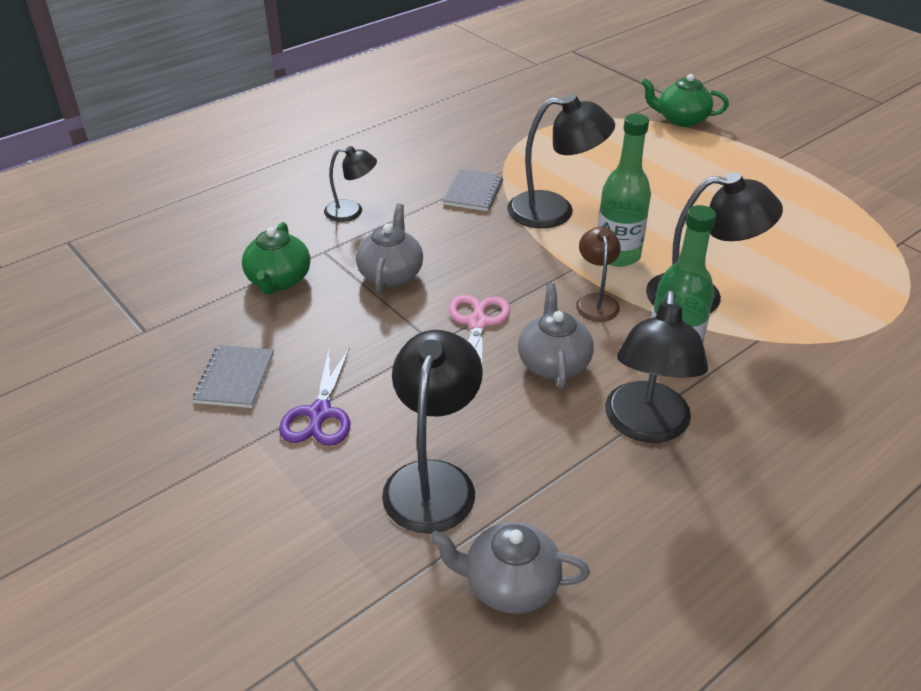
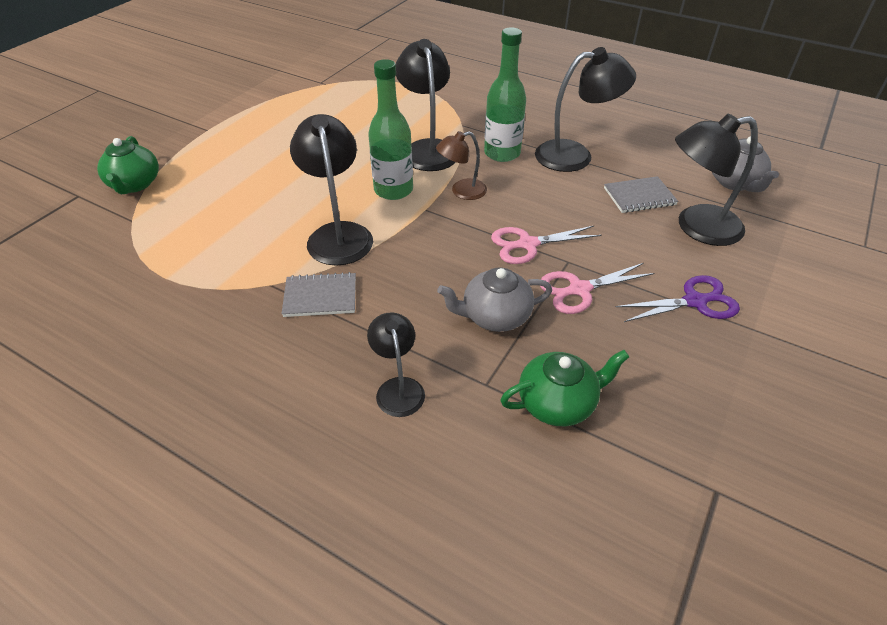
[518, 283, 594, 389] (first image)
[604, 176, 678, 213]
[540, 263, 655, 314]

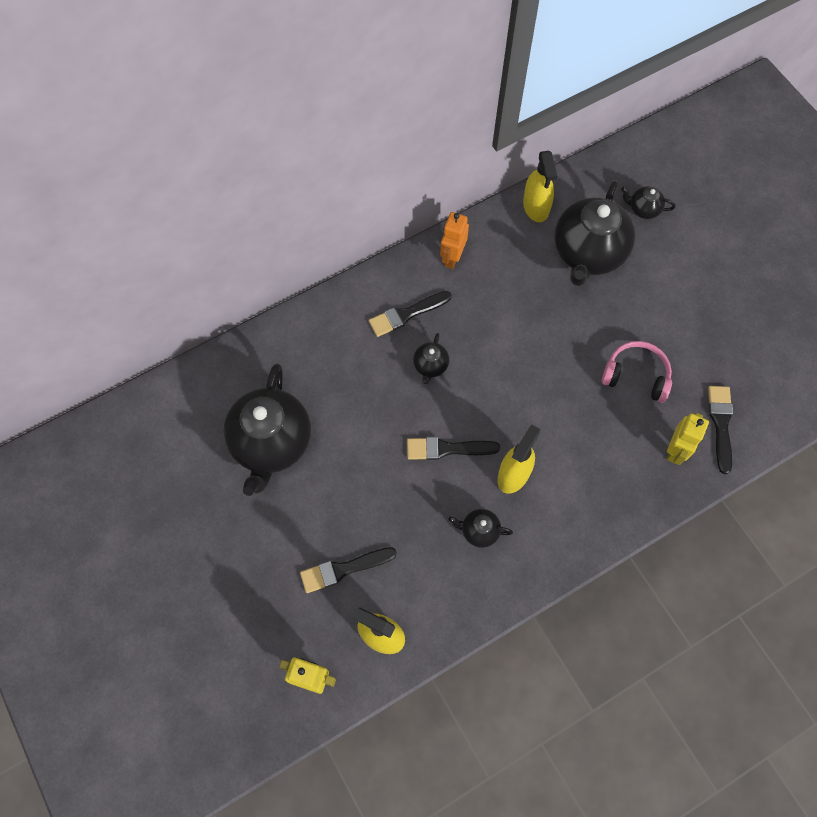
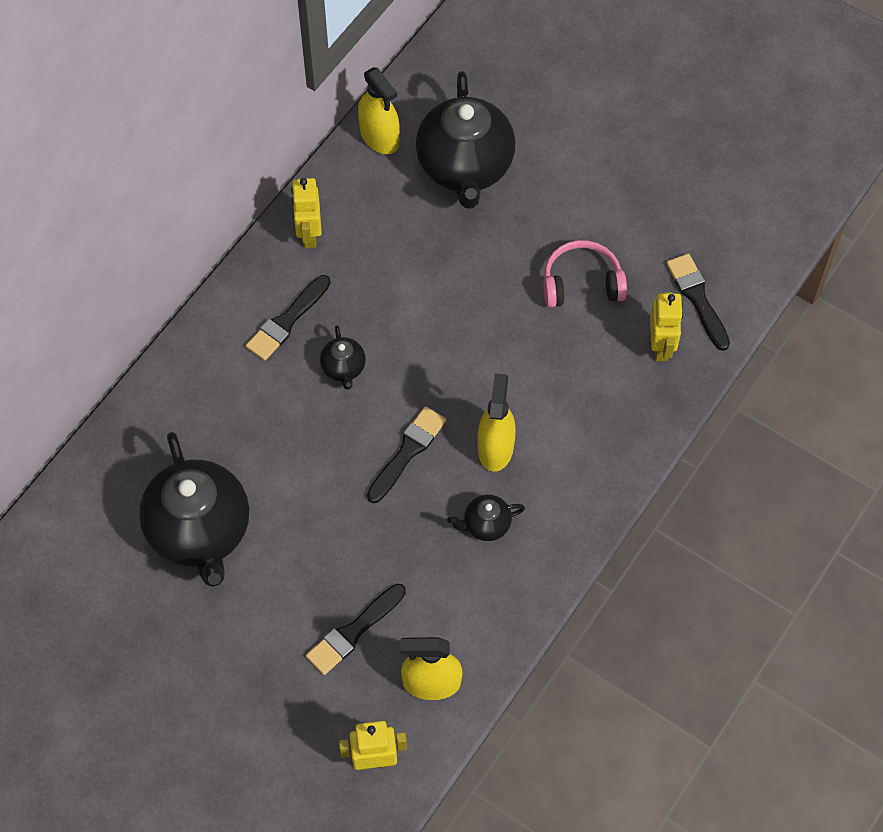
[621, 186, 675, 219] (first image)
[291, 178, 322, 248]
[367, 406, 446, 503]

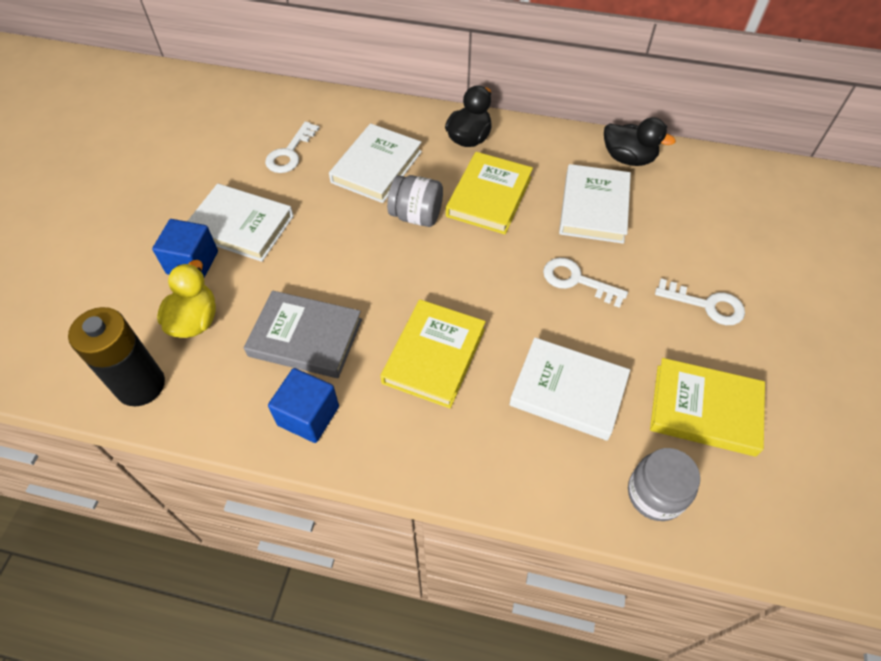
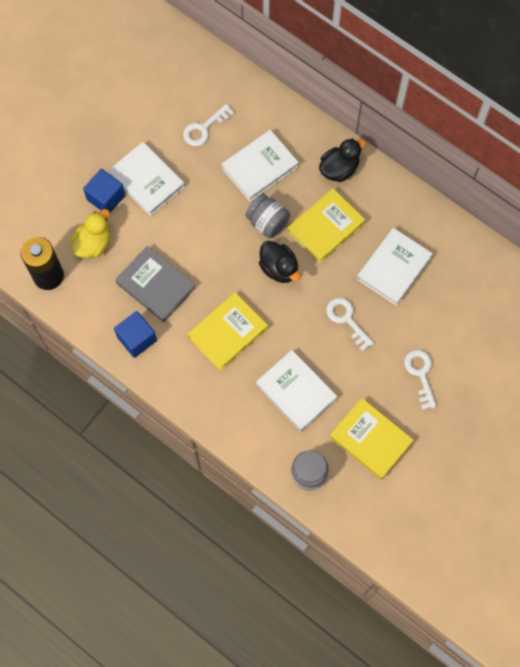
[259, 241, 301, 283]
[404, 350, 437, 410]

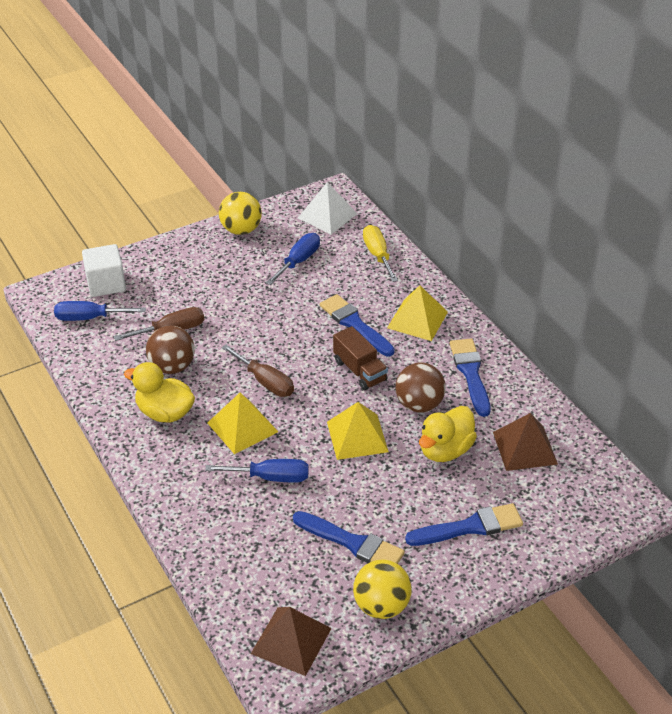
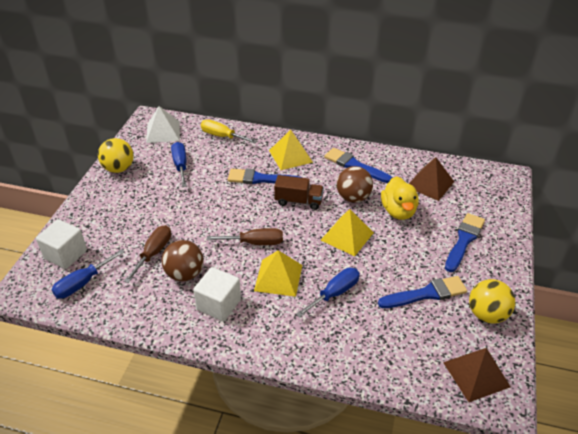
[193, 267, 241, 321]

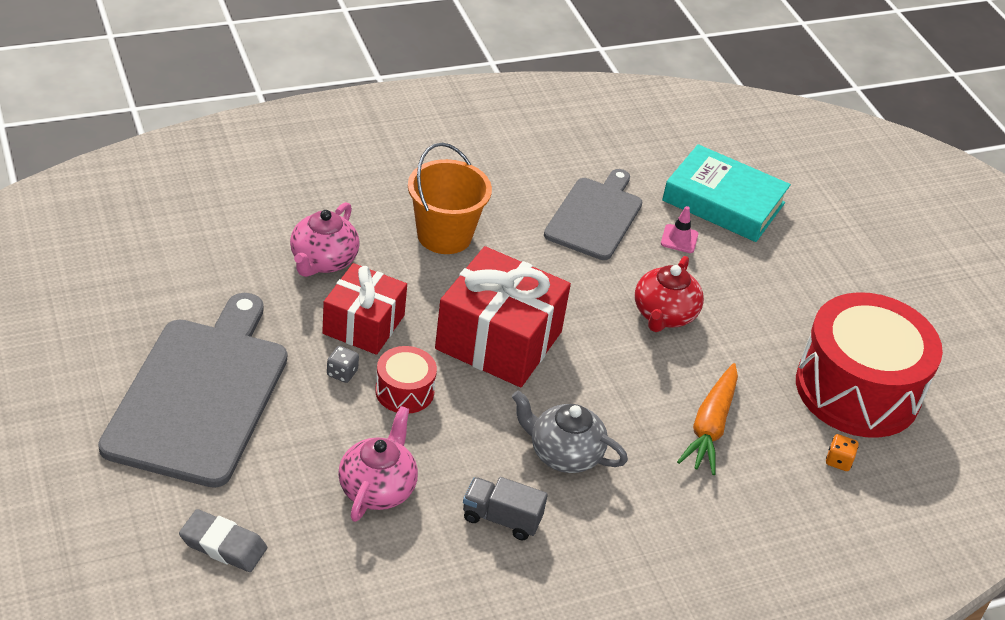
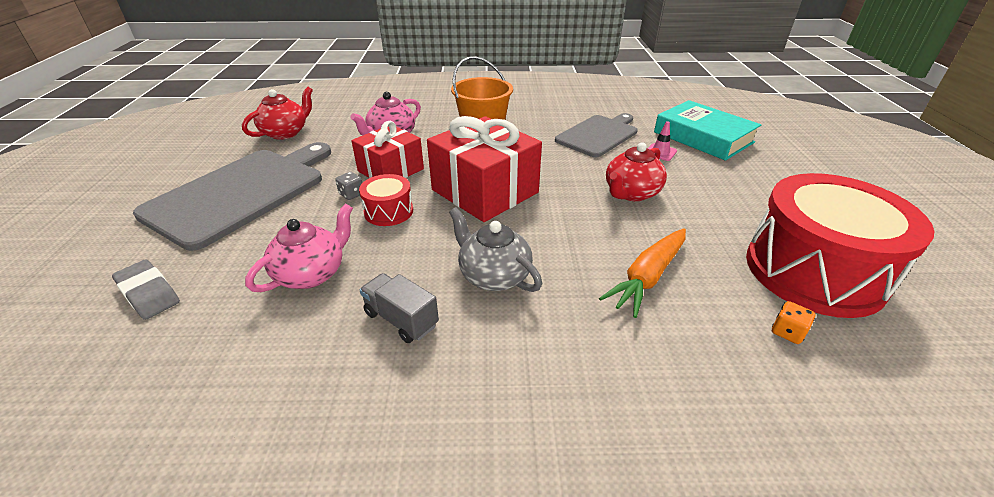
[242, 87, 313, 140]

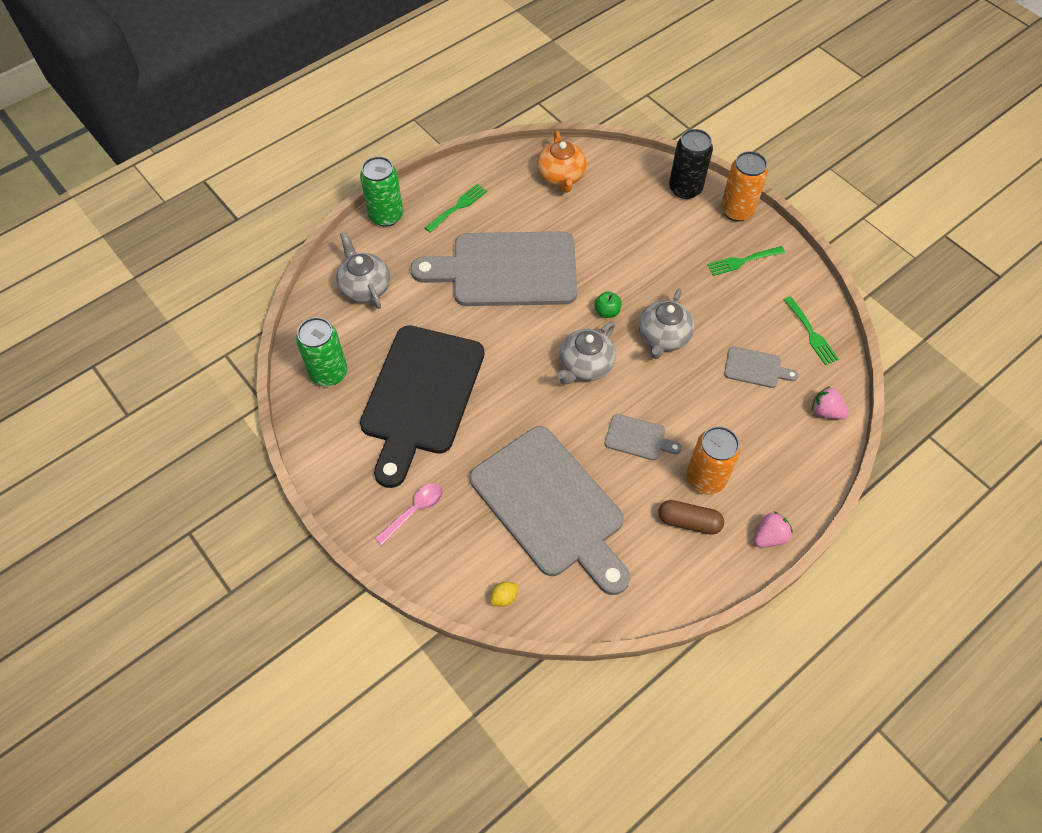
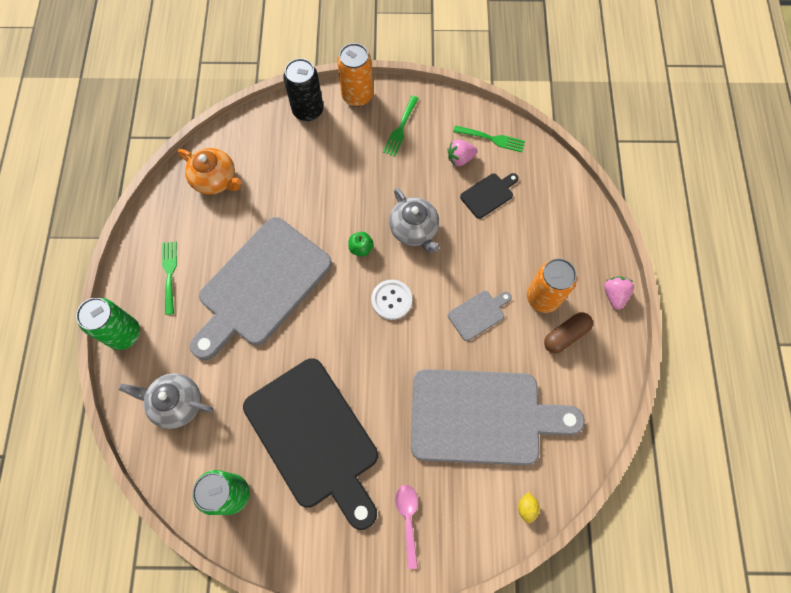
[371, 280, 412, 320]
[460, 173, 519, 219]
[447, 139, 478, 166]

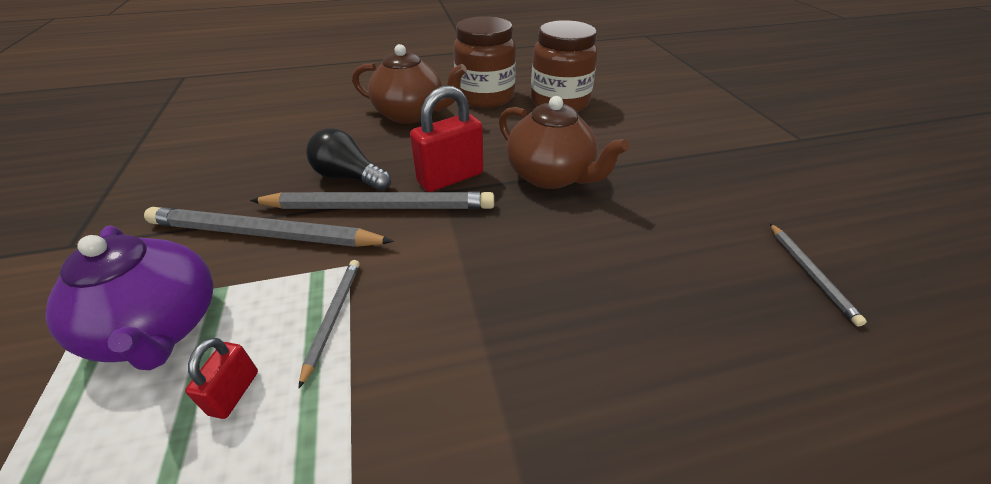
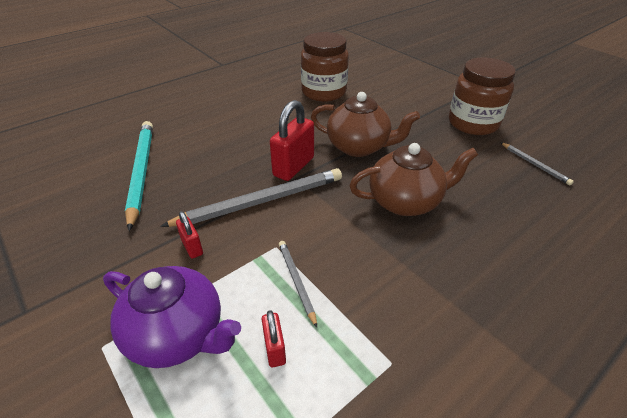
[449, 58, 516, 135]
[349, 143, 478, 216]
[306, 128, 391, 191] (first image)
[176, 211, 203, 259]
[125, 121, 153, 231]

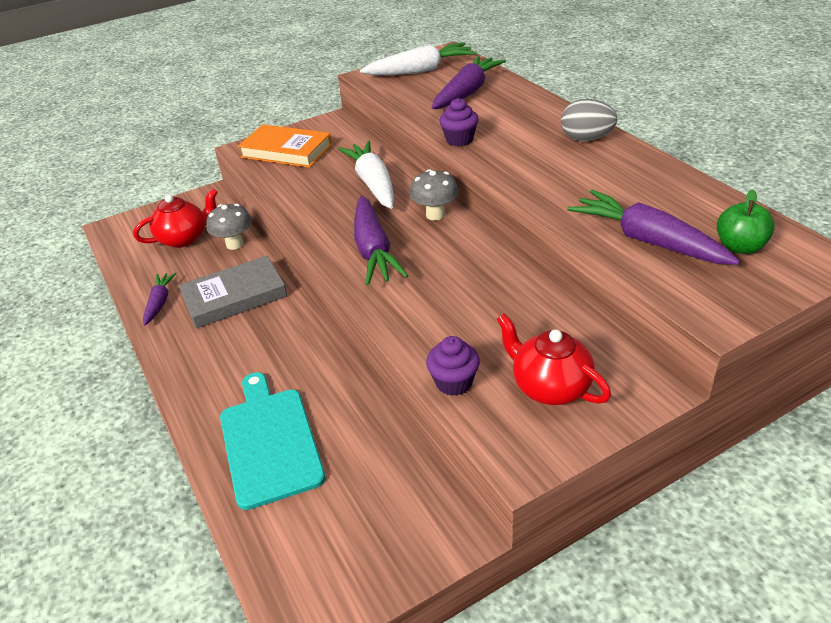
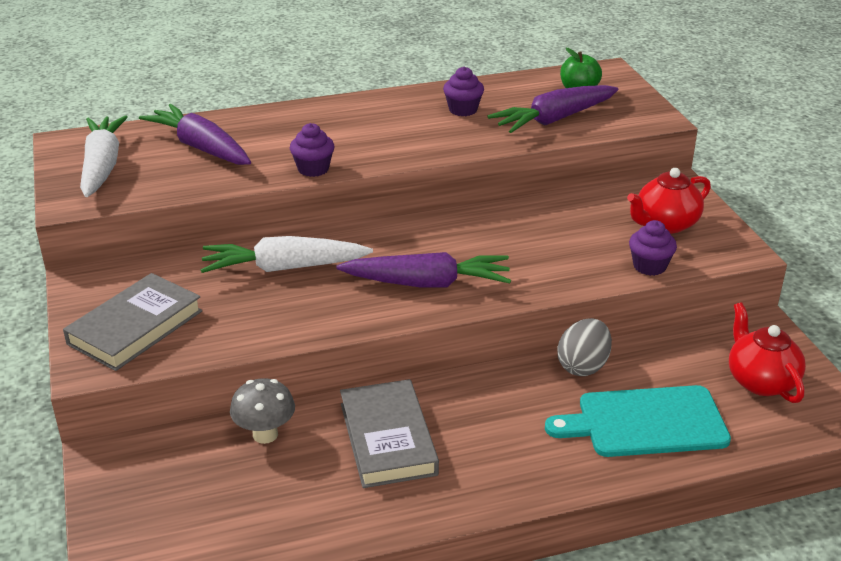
[557, 318, 612, 376]
[63, 273, 202, 371]
[410, 169, 459, 221] (first image)
[729, 302, 806, 403]
[143, 272, 177, 326] (first image)
[443, 67, 484, 116]

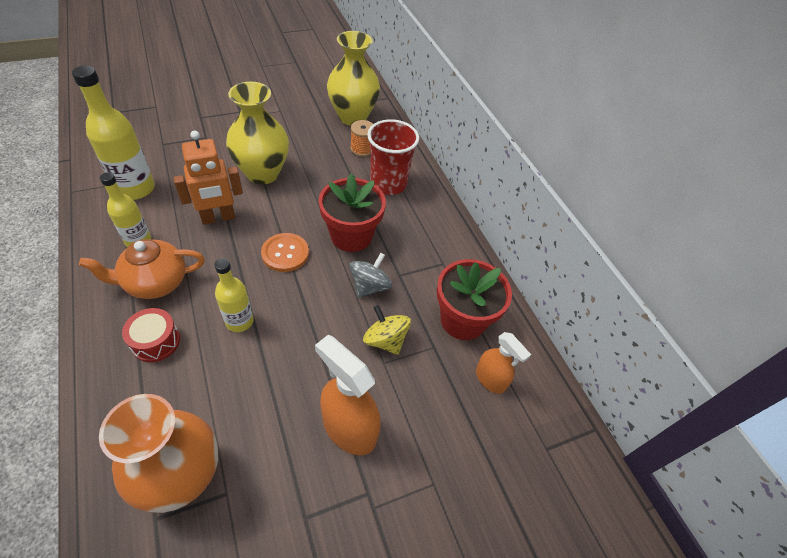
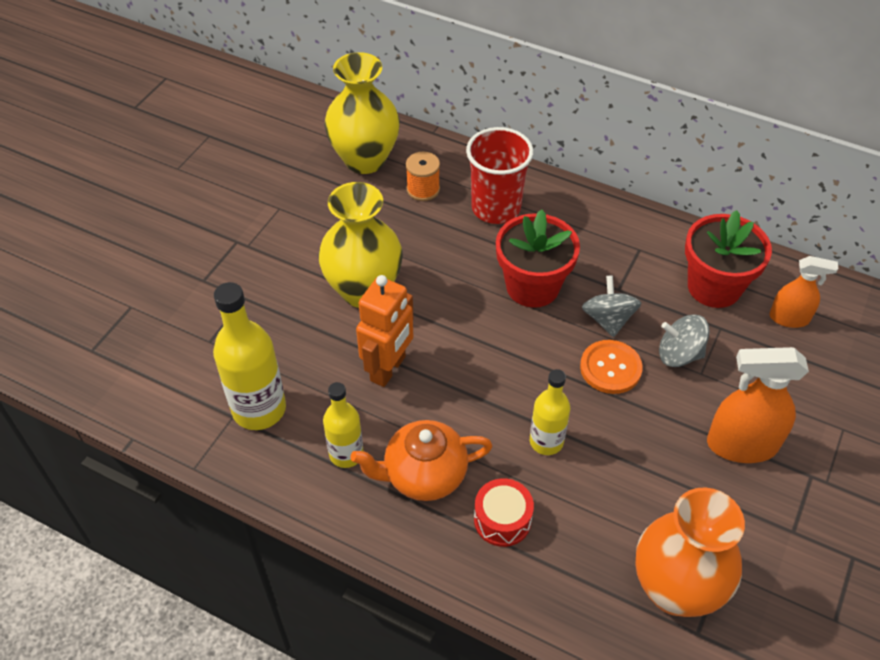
[580, 340, 643, 394]
[350, 420, 492, 501]
[659, 315, 710, 367]

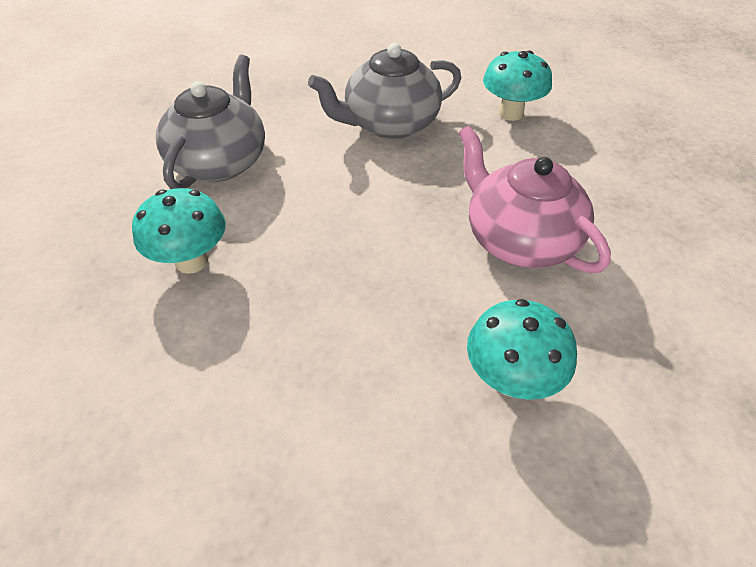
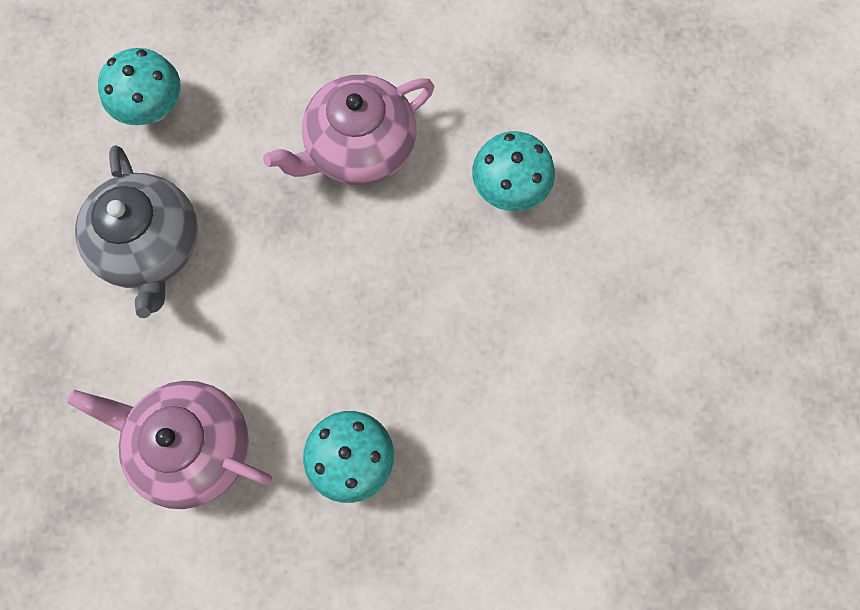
[67, 381, 272, 509]

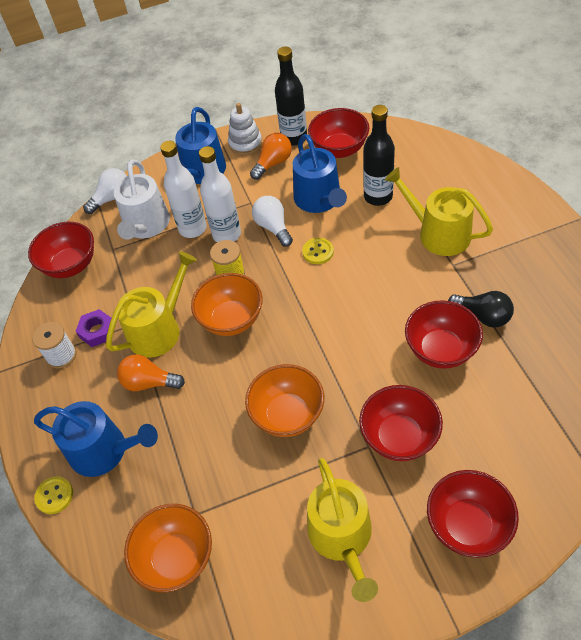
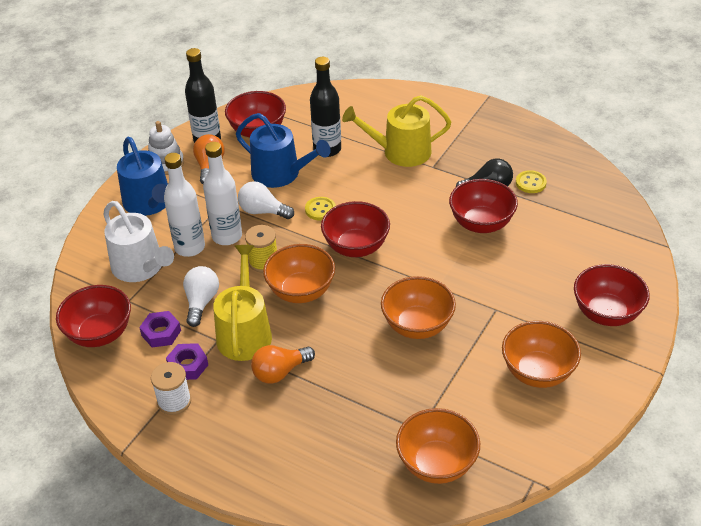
[183, 266, 219, 327]
[321, 201, 390, 257]
[34, 401, 158, 477] (first image)
[502, 321, 581, 388]
[516, 170, 547, 193]
[139, 311, 181, 347]

